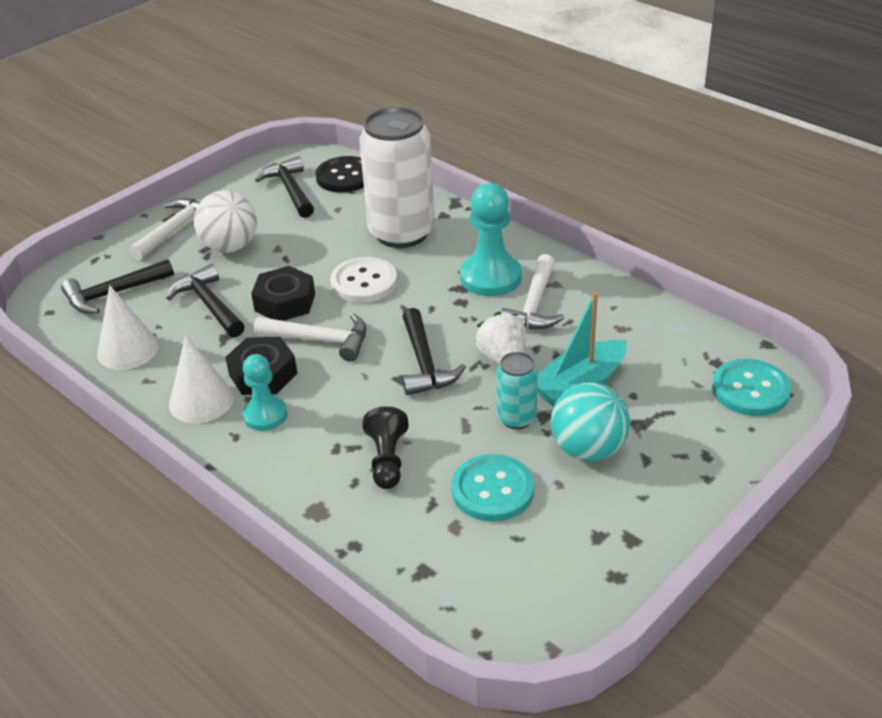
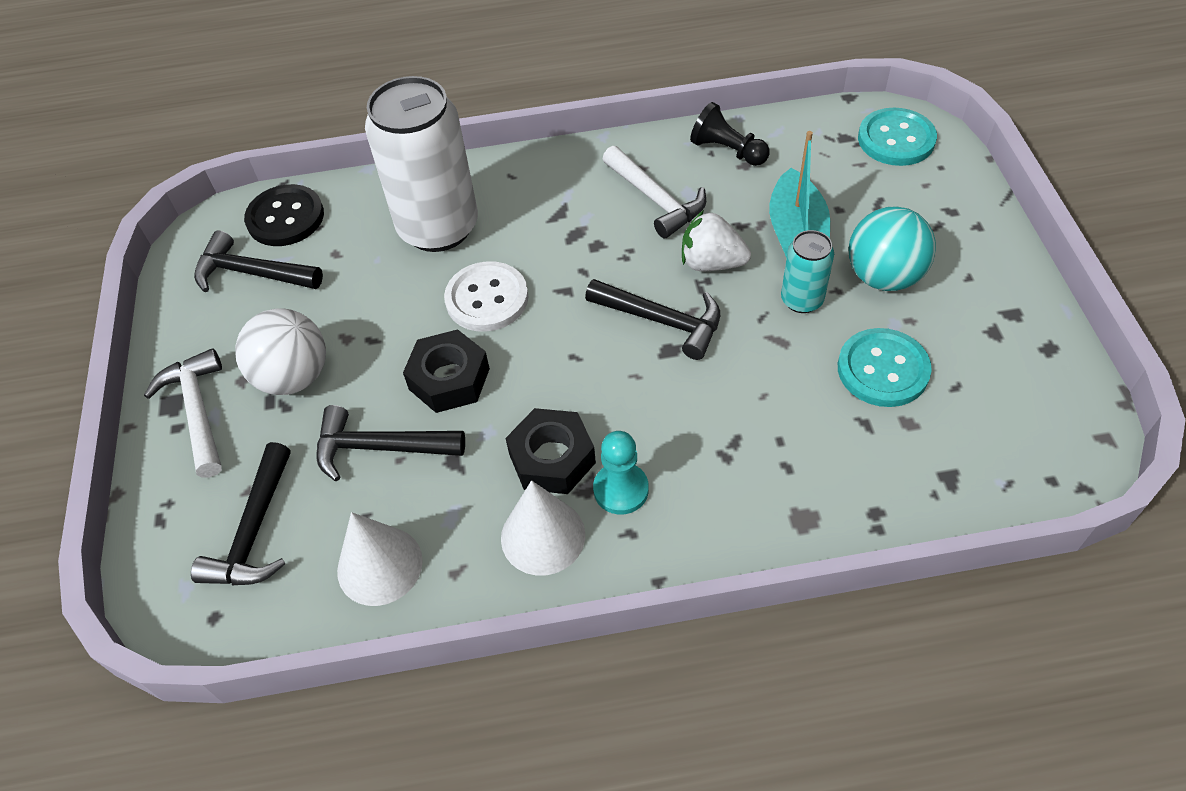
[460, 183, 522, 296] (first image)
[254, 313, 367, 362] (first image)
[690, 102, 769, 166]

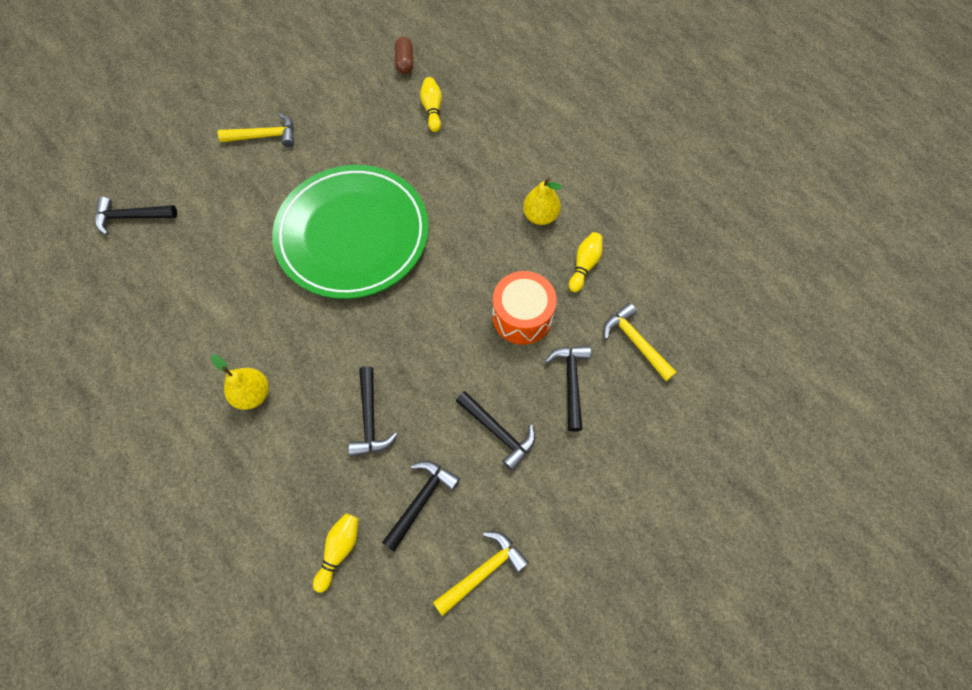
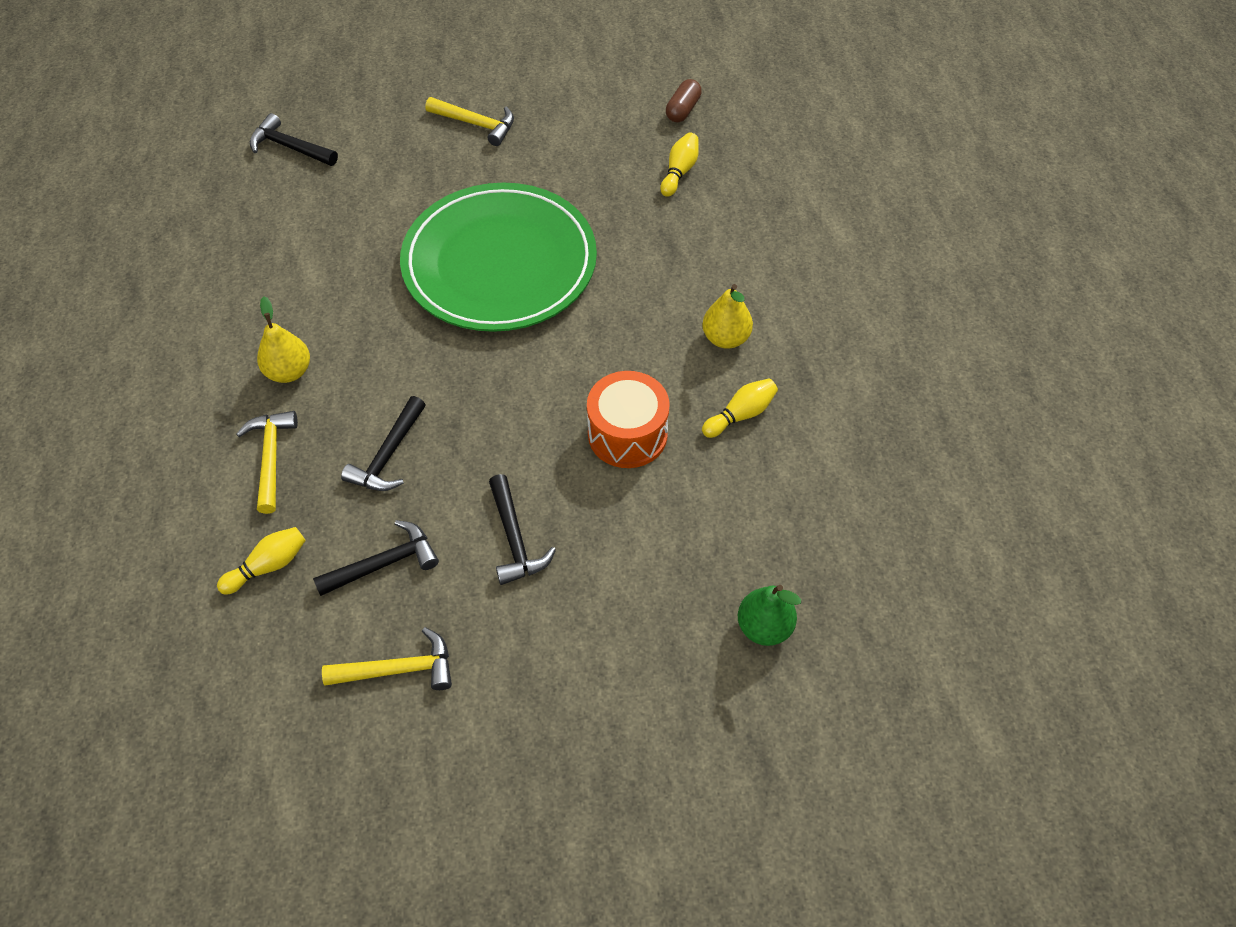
[236, 411, 298, 514]
[545, 346, 591, 431] (first image)
[738, 585, 801, 646]

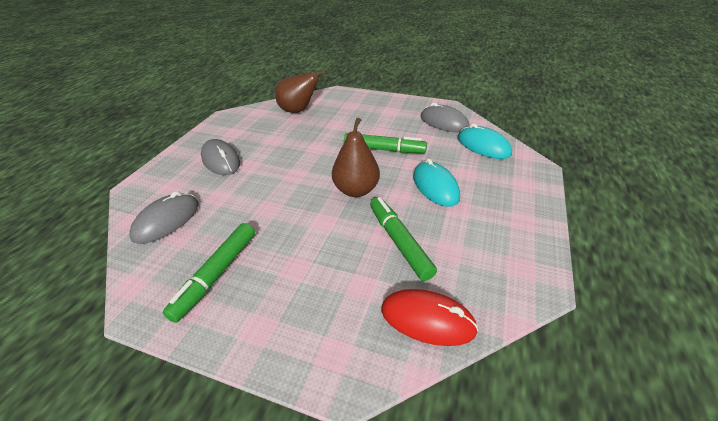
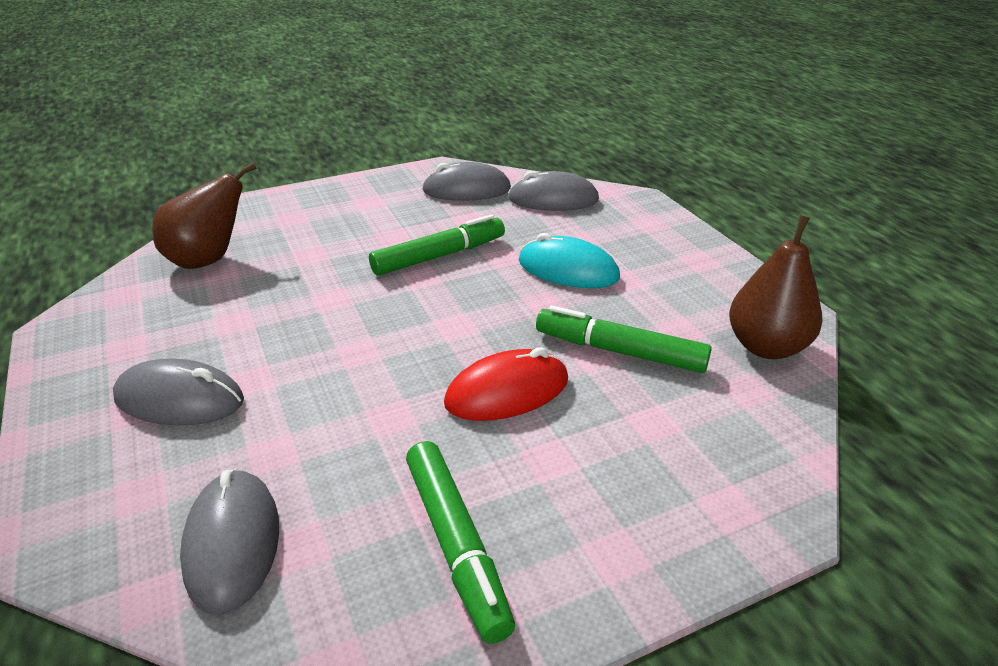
[729, 215, 822, 359]
[508, 171, 599, 211]
[444, 347, 568, 421]

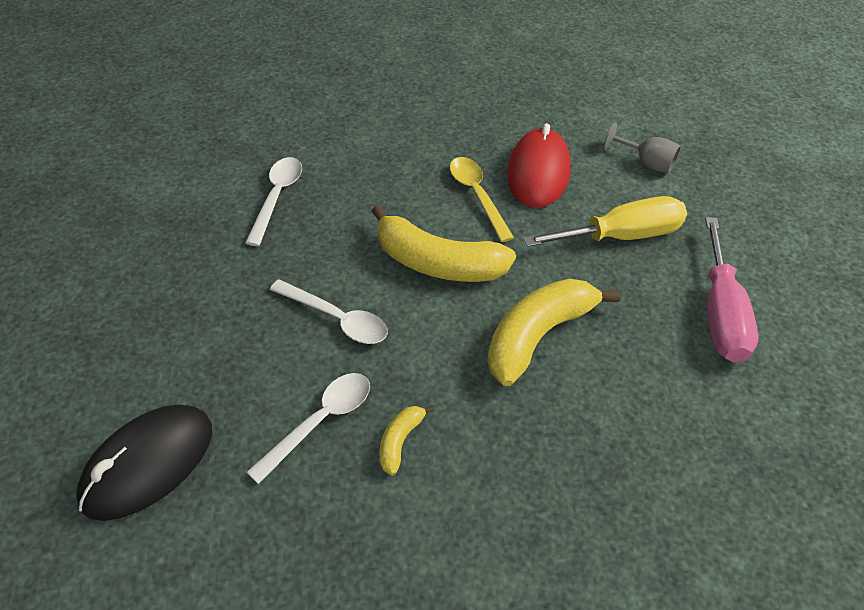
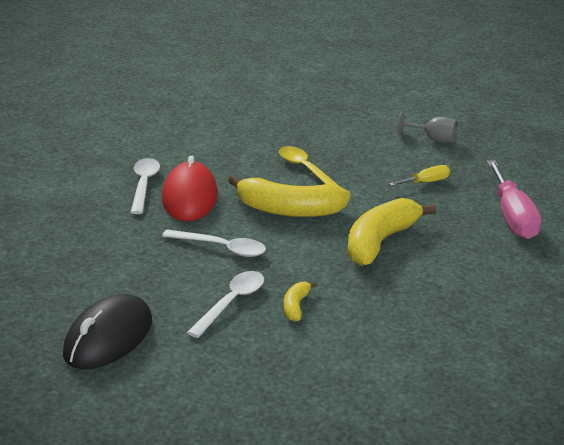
[162, 155, 217, 221]
[389, 165, 450, 186]

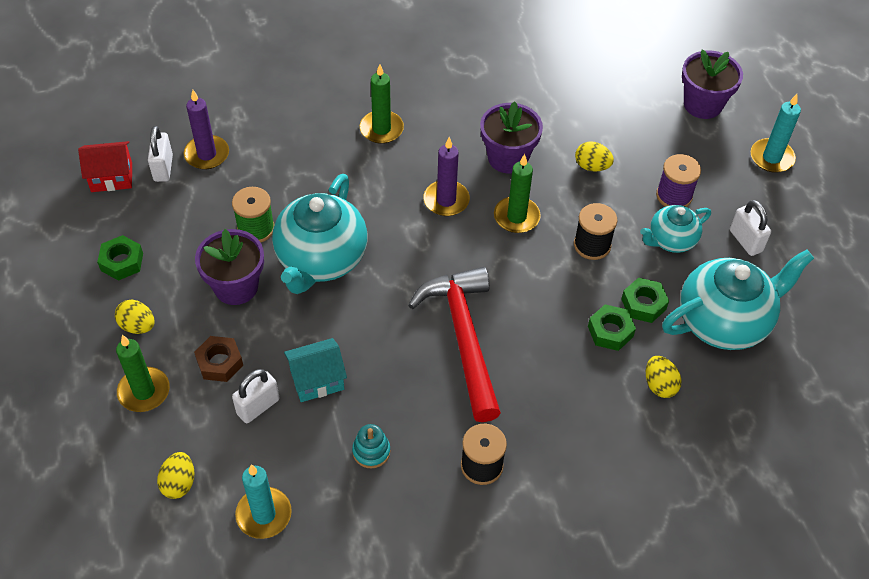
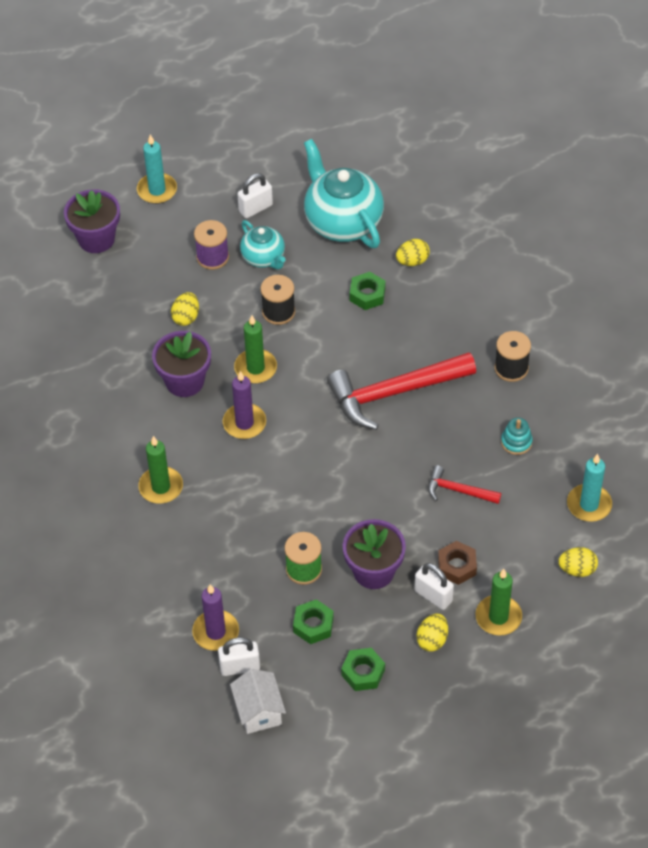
[230, 669, 286, 734]
[272, 174, 367, 294] (first image)
[293, 599, 334, 644]
[428, 465, 501, 504]
[415, 563, 454, 610]

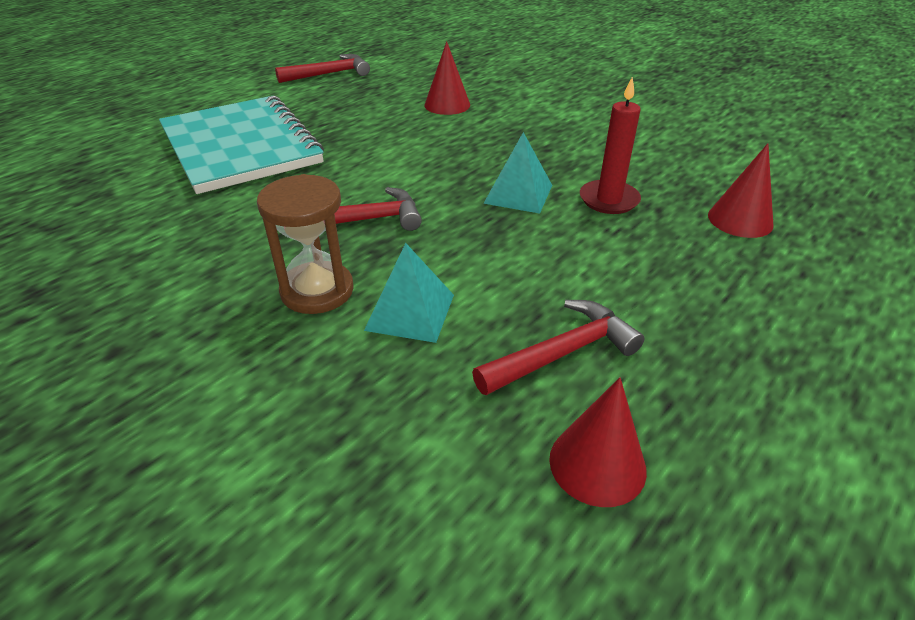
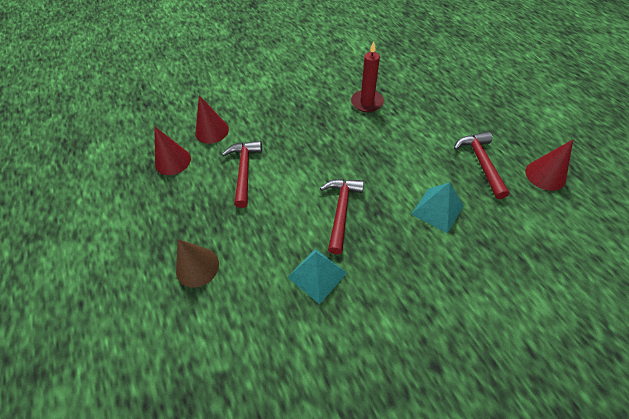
[222, 141, 262, 208]
[176, 239, 219, 288]
[287, 249, 347, 304]
[154, 126, 191, 175]
[257, 174, 354, 314] (first image)

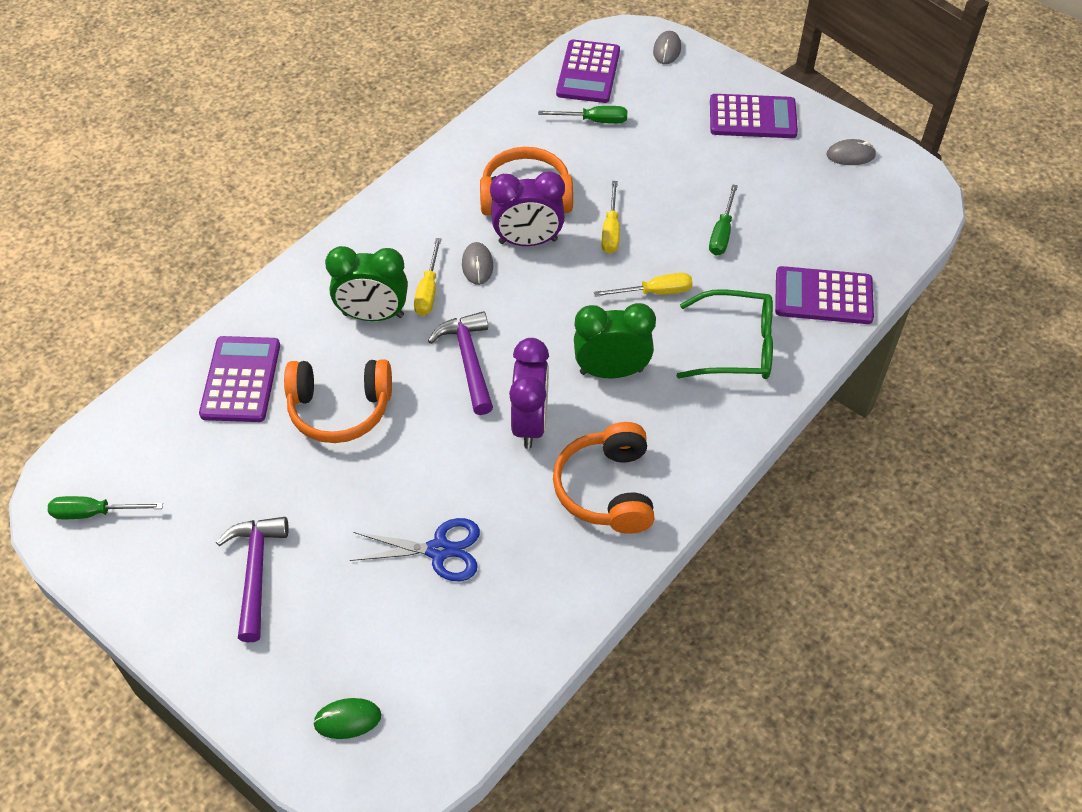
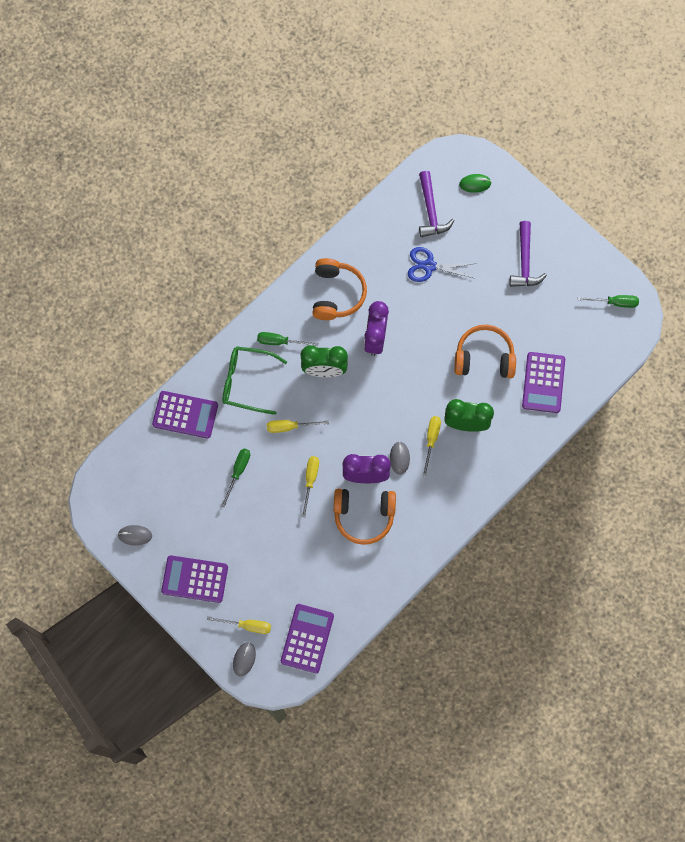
[257, 332, 318, 346]
[419, 171, 455, 237]
[207, 616, 271, 634]

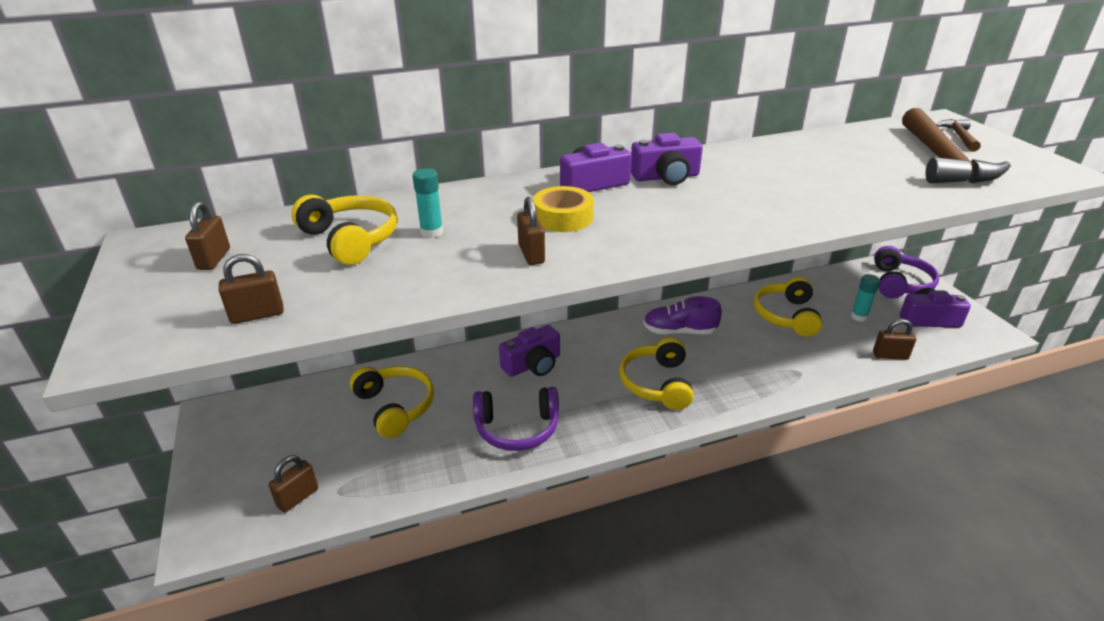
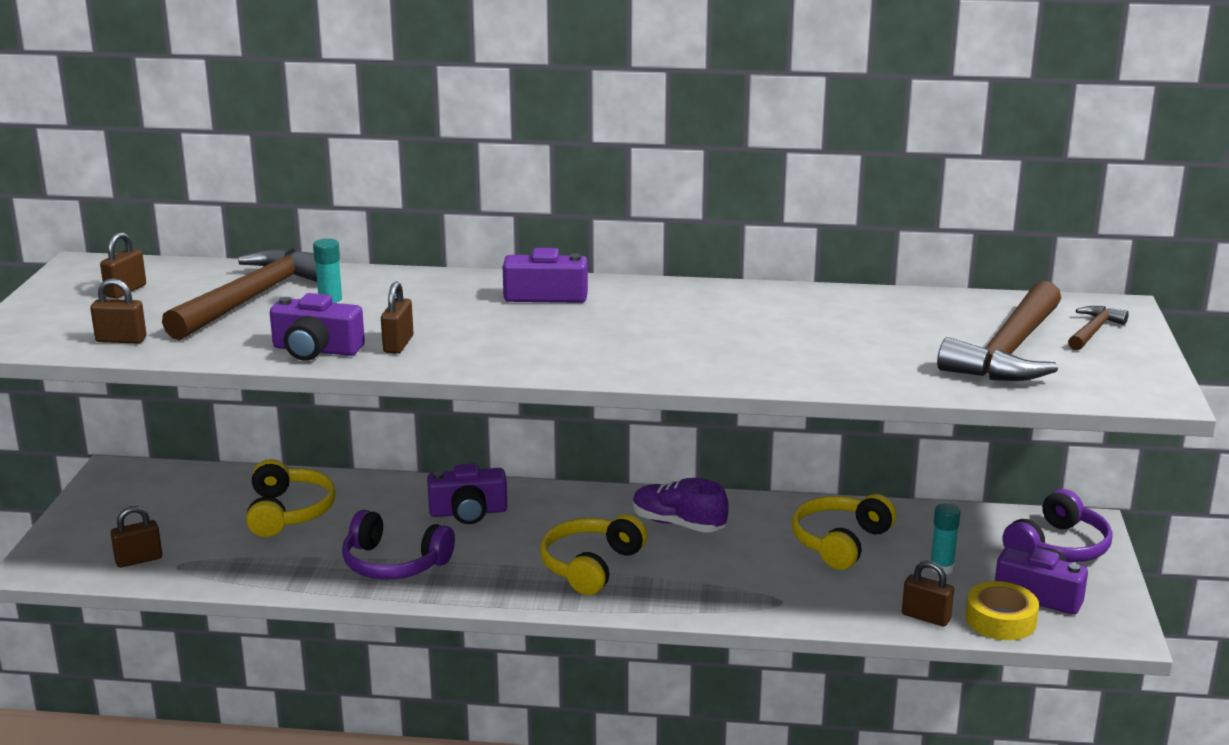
[270, 293, 365, 361]
[965, 581, 1039, 640]
[162, 248, 317, 340]

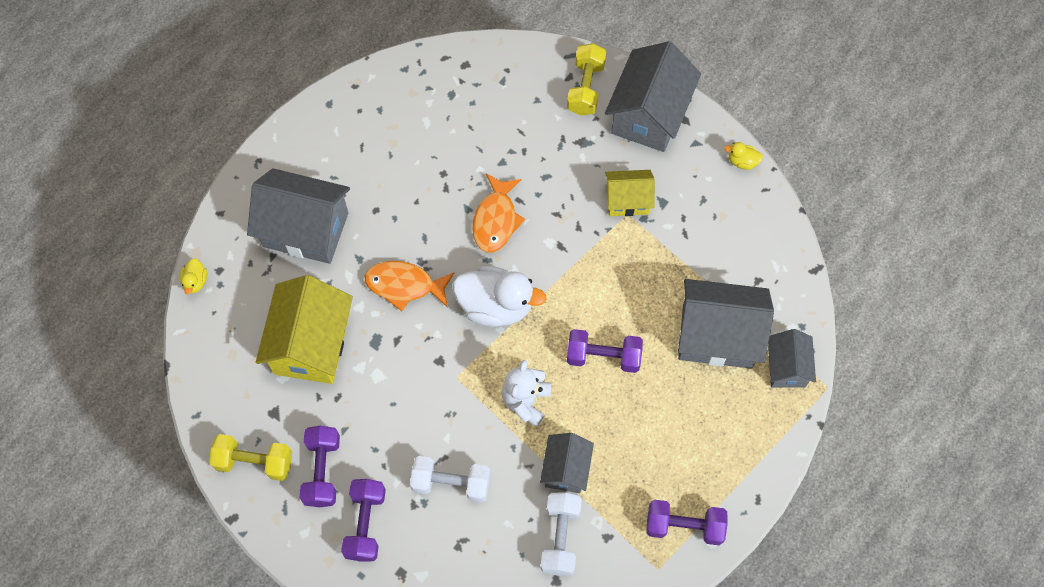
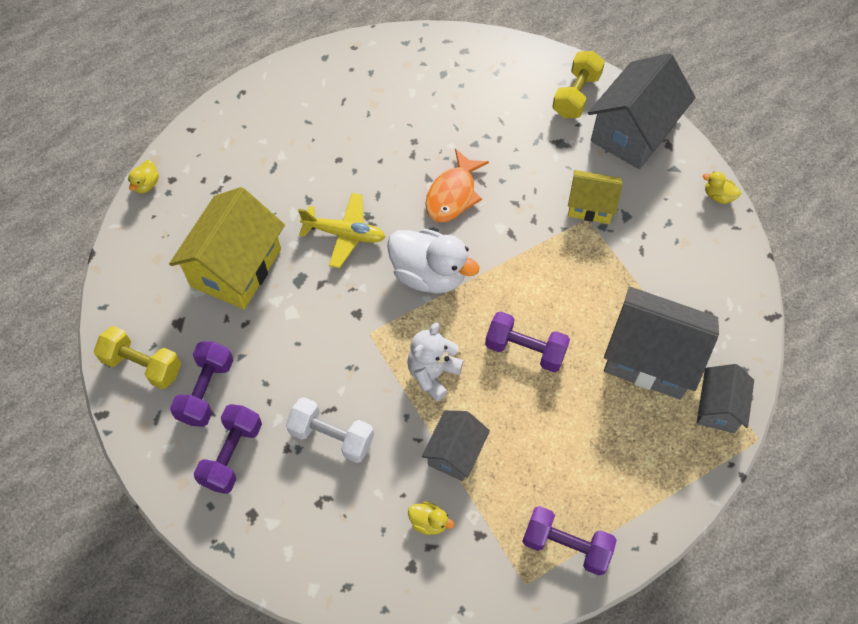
[247, 168, 350, 264] (first image)
[298, 193, 385, 268]
[408, 501, 454, 535]

